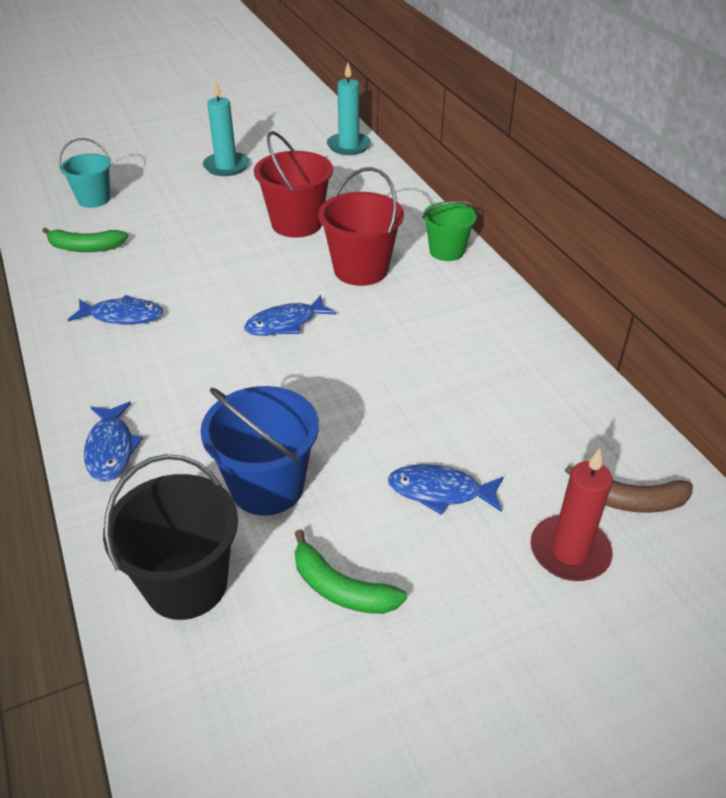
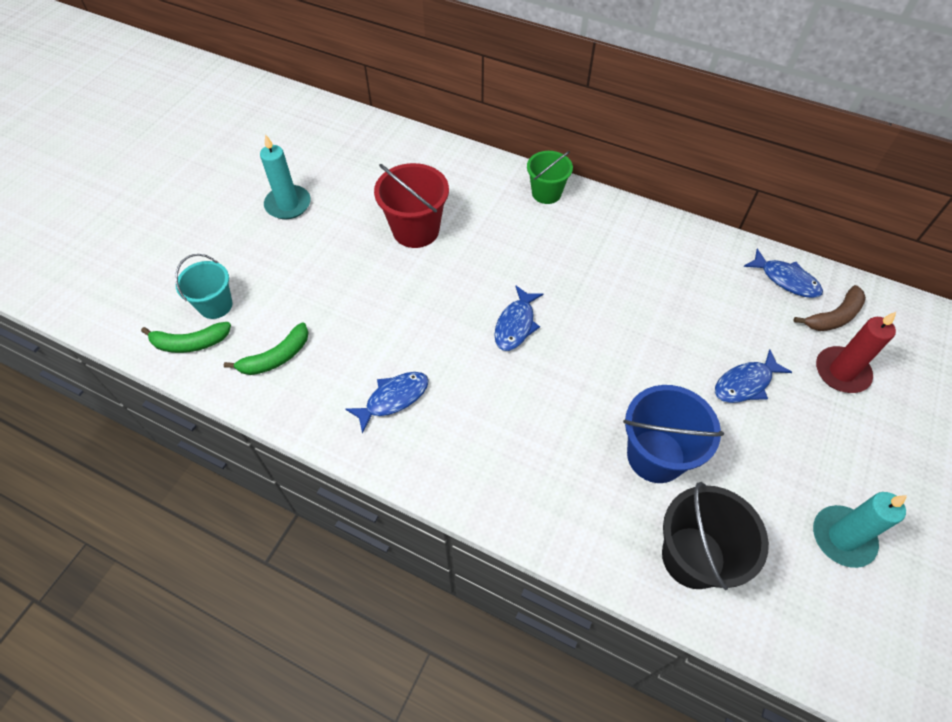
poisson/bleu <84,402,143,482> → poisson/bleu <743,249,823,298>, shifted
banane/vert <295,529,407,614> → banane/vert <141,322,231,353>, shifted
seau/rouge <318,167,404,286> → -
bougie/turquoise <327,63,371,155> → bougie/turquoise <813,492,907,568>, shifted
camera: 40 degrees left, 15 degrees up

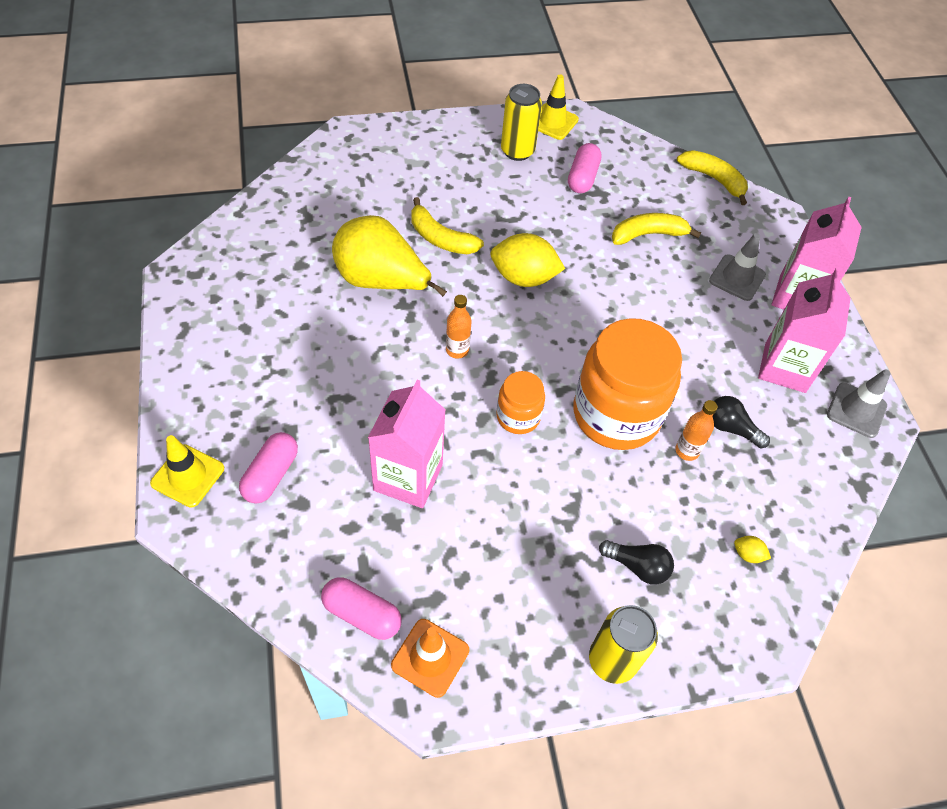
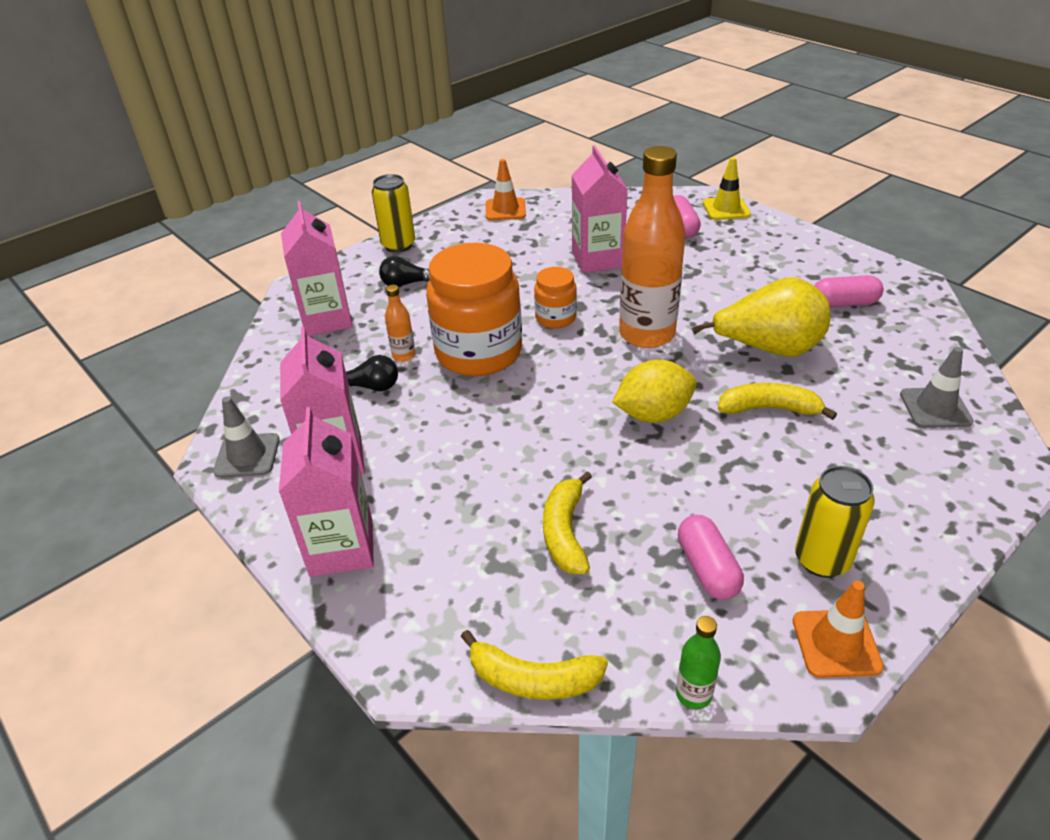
gélule/rose <321,577,402,640> → gélule/rose <814,275,883,307>, shifted
bouteille/orange <446,295,472,359> → bouteille/orange <619,146,686,348>, x2.40
cône de chantier/jaune <538,75,579,140> → cône de chantier/orange <793,581,884,678>
banane/jaune <612,213,701,245> → banane/jaune <543,471,592,574>, 135 degrees clockwise
cône de chantier/gris <709,233,766,301> → cône de chantier/gris <900,347,974,428>, shifted
citron/jaune <734,536,771,563> → brique de lait/rose <281,201,353,336>
- → bouteille/vert <676,616,721,709>
camera: 155 degrees right, 15 degrees down

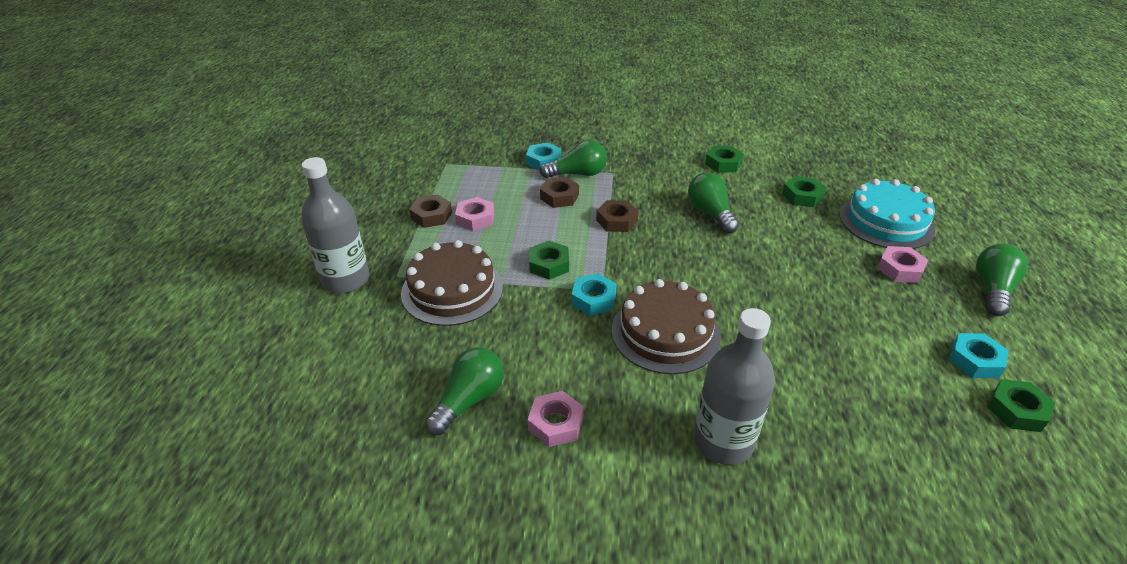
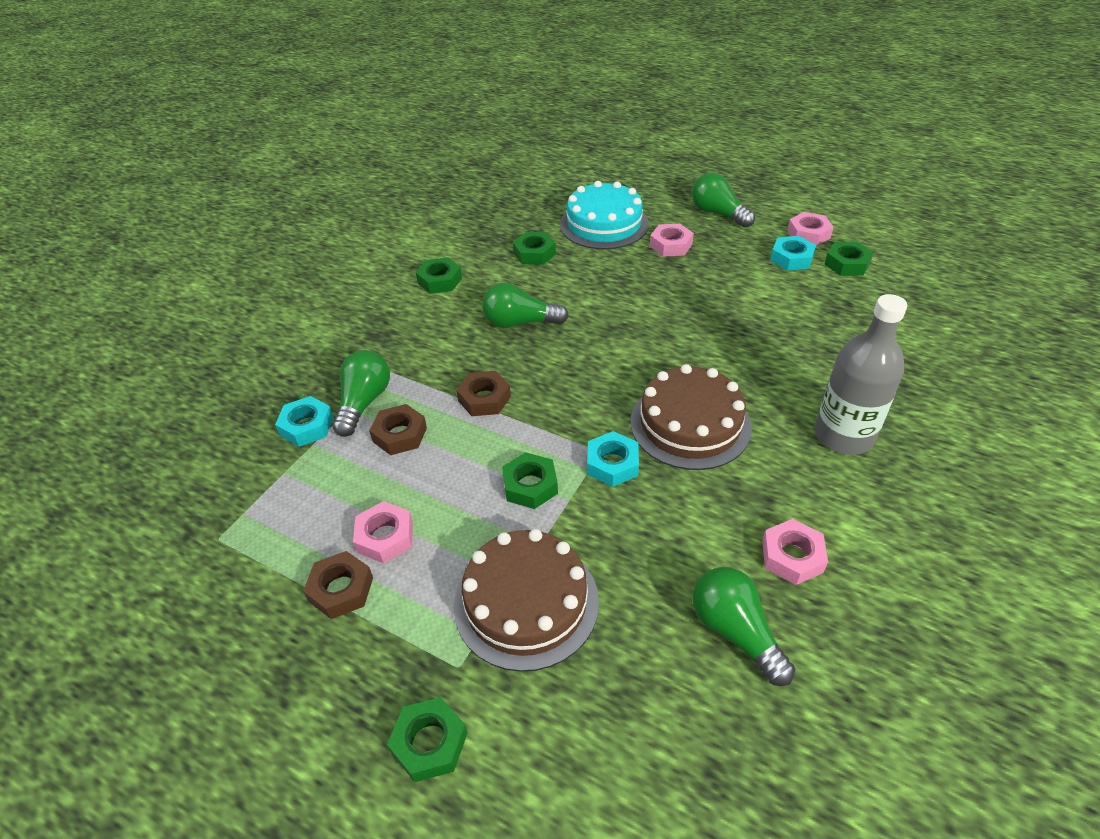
bouteille/gris <301,157,369,293> → écrou/vert <387,697,468,782>
- → écrou/rose <787,212,834,246>
camera: 65 degrees left, 5 degrees up

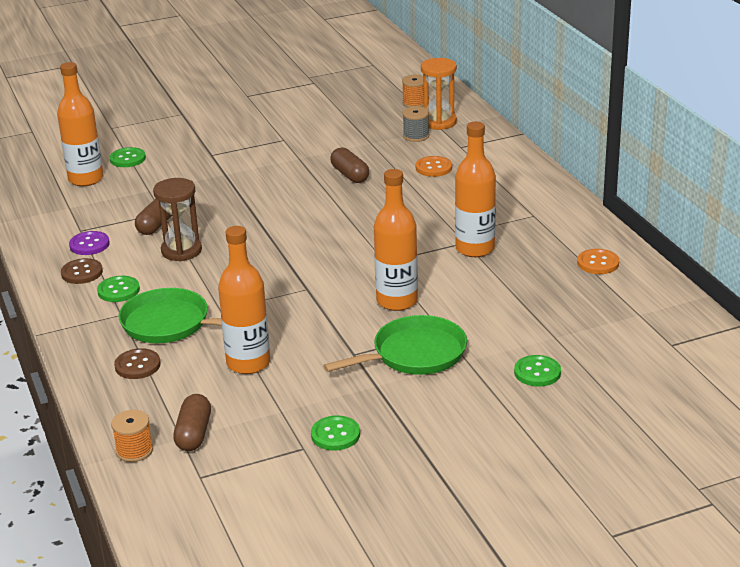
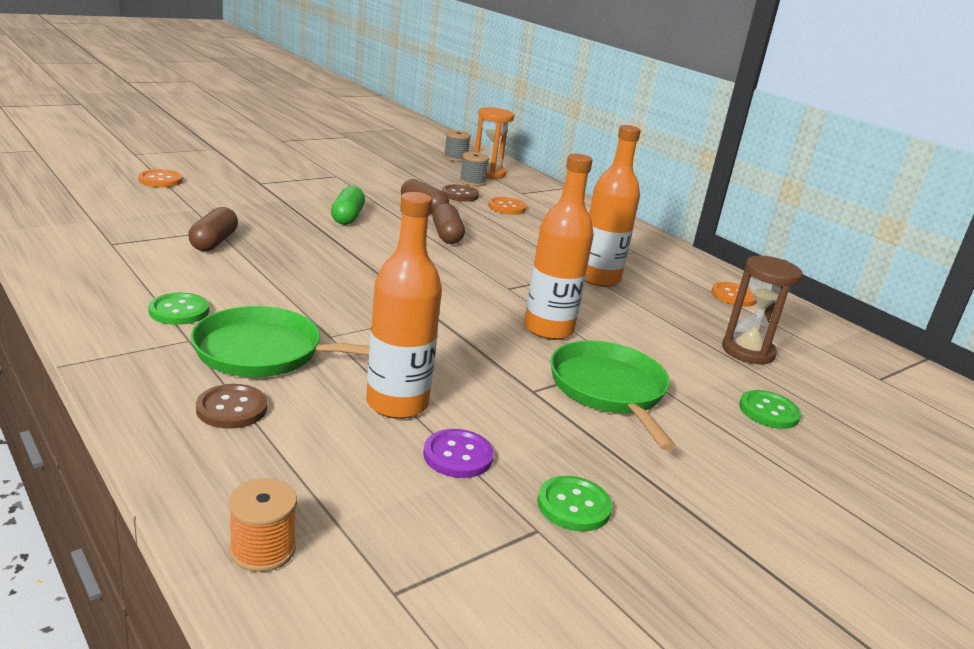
bouteille/orange <57,62,104,186> → -
bouton/marron <61,258,103,284> → bouton/marron <442,185,479,202>, shifted
bouton/violet <69,231,110,255> → bouton/violet <423,429,494,478>, shifted
bouton/vert <109,147,146,167> → bouton/orange <138,169,183,187>
sablier/marron <153,178,202,261> → sablier/marron <722,256,802,365>, shifted
gélule/marron <173,394,211,451> → gélule/marron <433,203,465,244>, shifted
poêle/vert <323,315,467,375> → poêle/vert <550,340,676,451>, 60 degrees counterclockwise
bobine/orange <402,75,424,107> → bobine/gris <444,130,471,162>
- → gélule/vert <331,186,365,225>
camera: 20 degrees left, 5 degrees down

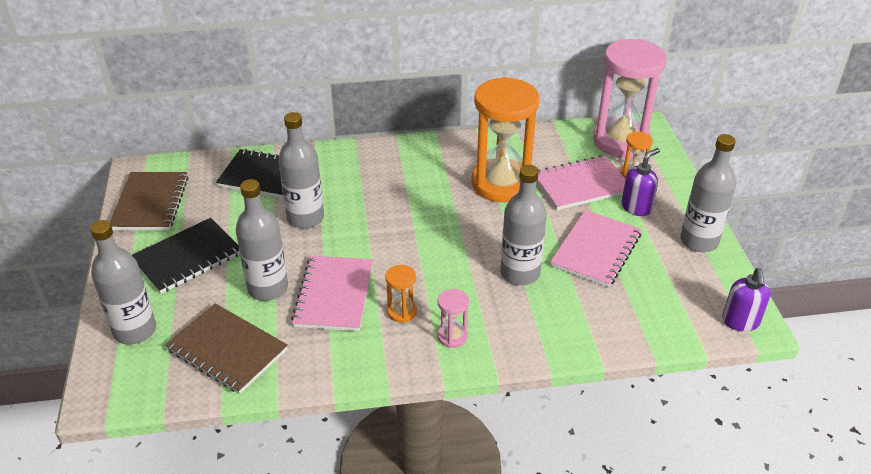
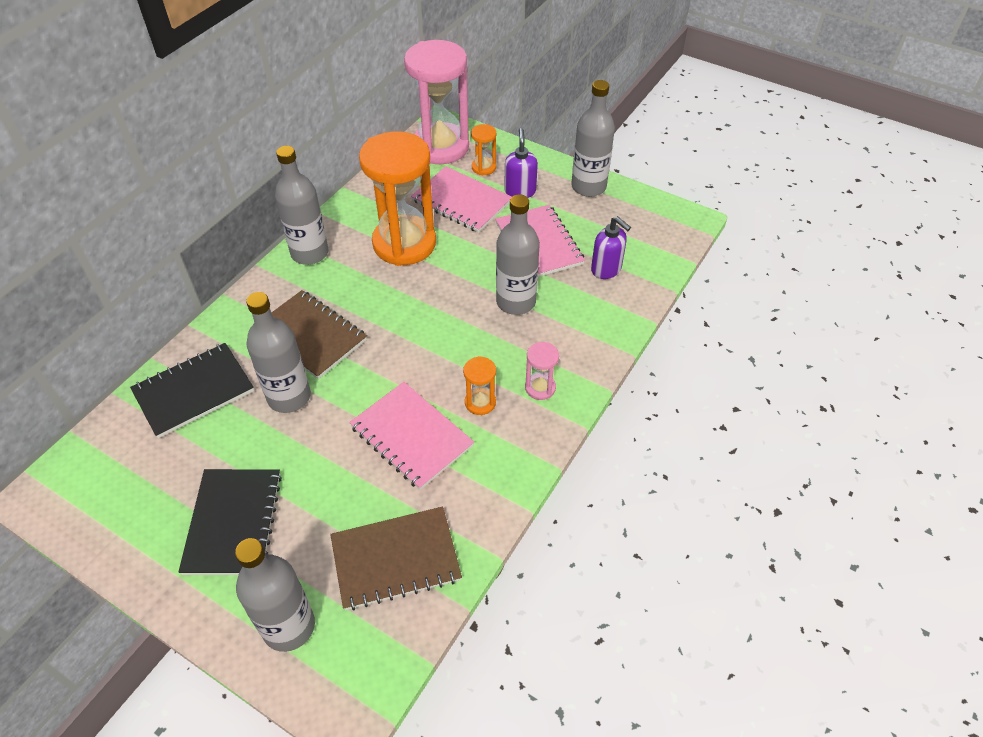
carnet/marron <110,172,188,230> → carnet/marron <271,290,367,379>, shifted
bouteille/gris <236,179,288,301> → bouteille/gris <275,146,328,265>, shifted
carnet/rose <536,155,625,210> → carnet/rose <411,166,512,233>, 75 degrees counterclockwise
distributeur de savon/violet <722,268,771,331> → distributeur de savon/violet <591,216,631,279>, shifted
camera: 50 degrees left, 10 degrees up

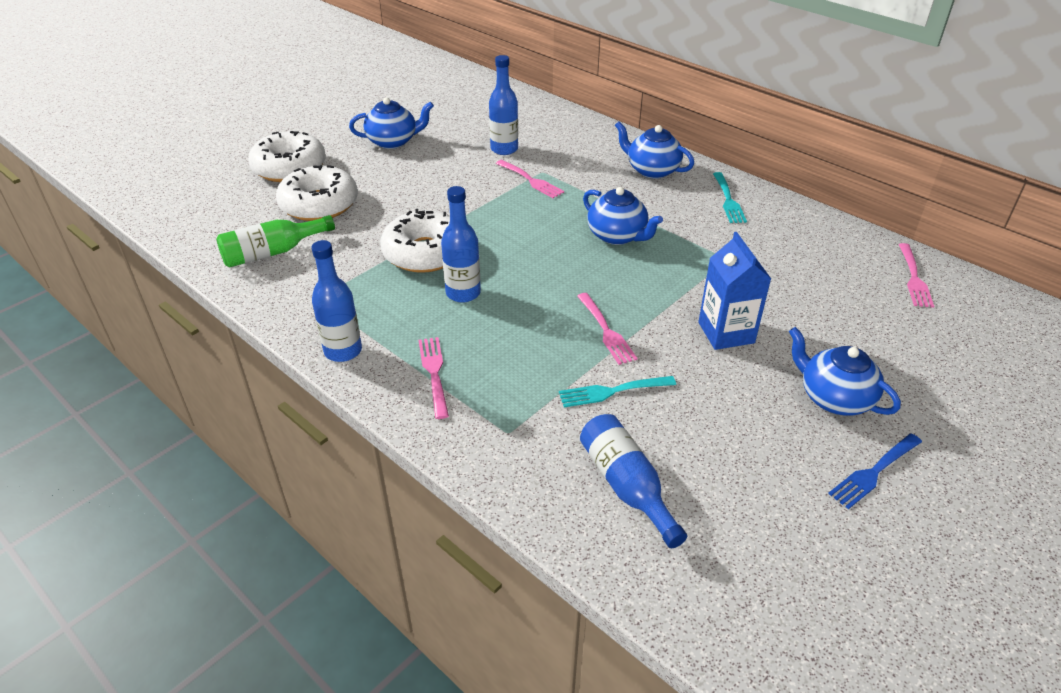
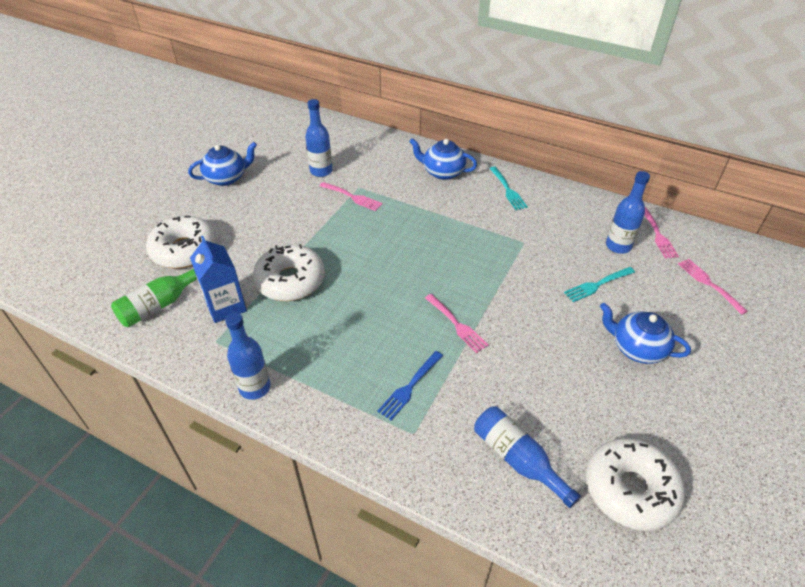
beignet/blanc <248,131,326,182> → beignet/blanc <586,438,685,531>, shifted
fourchette/rose <418,337,449,419> → fourchette/rose <678,259,748,315>, shifted
bouteille/bleu <441,186,481,303> → bouteille/bleu <606,171,650,254>, shifted
fourchette/turquoise <559,376,676,407> → fourchette/turquoise <564,267,635,302>, shifted
théière/bleu <583,187,663,245> → -
brique de lait/bleu <699,232,771,350> → brique de lait/bleu <190,236,247,323>, shifted
fourchette/bleu <828,433,922,509> → fourchette/bleu <377,351,443,420>, shifted
camera: 15 degrees left, 5 degrees up

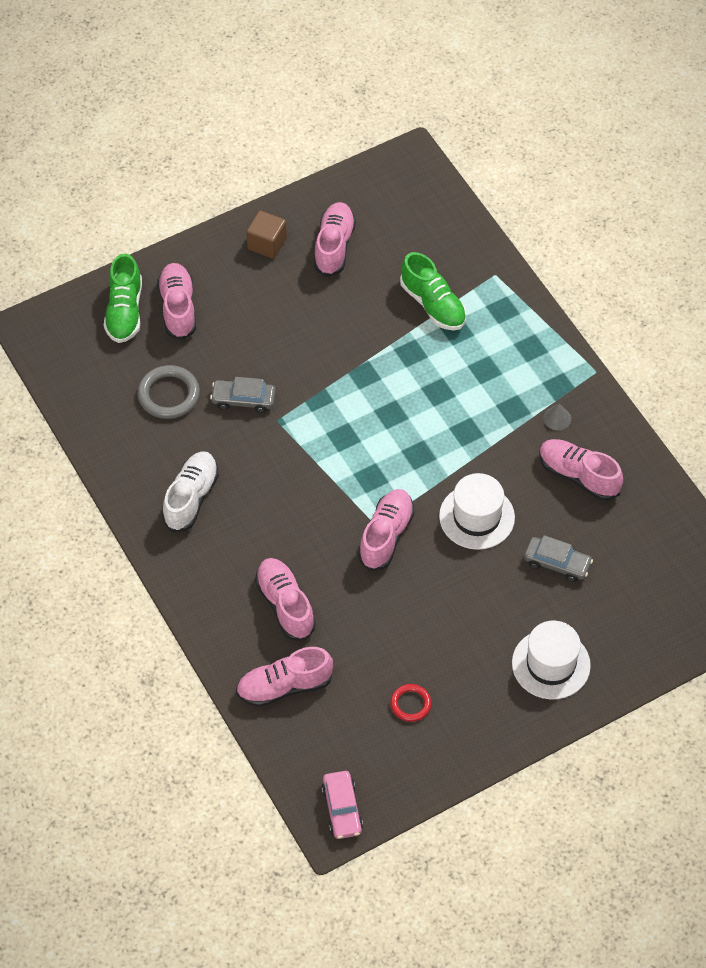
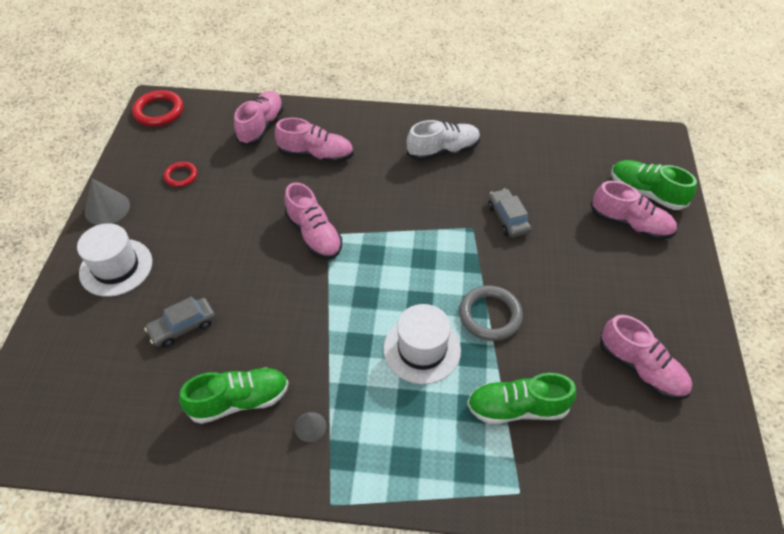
anneau/gris <138,365,200,419> → anneau/gris <459,285,523,341>, shifted
chaussure/blanc <162,451,219,532> → chaussure/blanc <407,120,480,161>, 75 degrees counterclockwise
voiture/gris <210,377,276,413> → voiture/gris <488,188,531,238>, 60 degrees counterclockwise
cube/marron <246,211,287,259> → -
voiture/rose <321,771,363,839> → anneau/rouge <132,90,183,126>
chapeau/blanc <439,473,515,550> → chapeau/blanc <383,304,461,384>, shifted
chaussure/rose <539,439,623,501> → chaussure/vert <179,367,289,424>
- → cône/gris <85,178,130,225>
camera: 125 degrees right, 5 degrees down

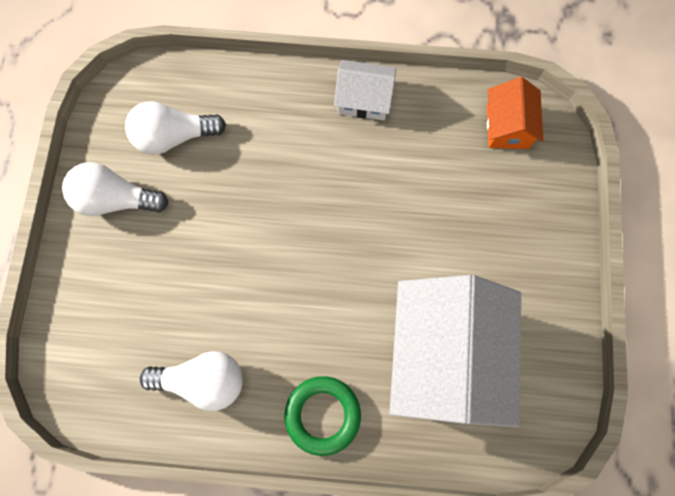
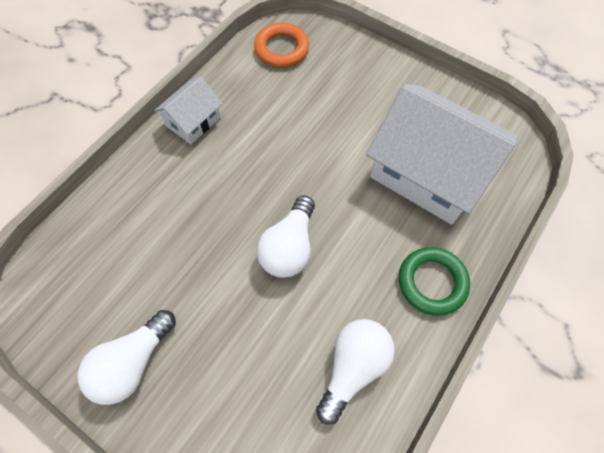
ampoule/blanc <125,101,226,154> → ampoule/blanc <257,195,315,278>, shifted
maison/orange <487,77,543,149> → anneau/orange <254,23,309,67>
camera: 60 degrees left, 10 degrees down

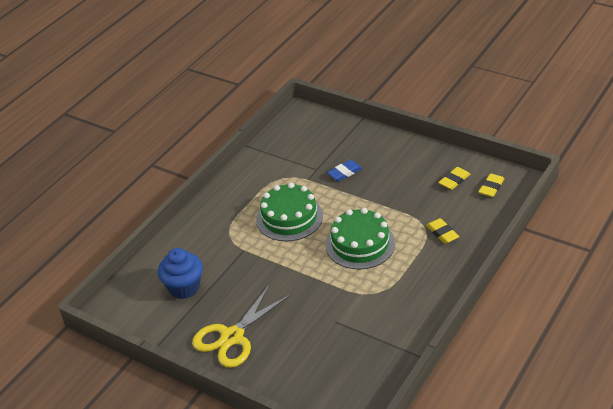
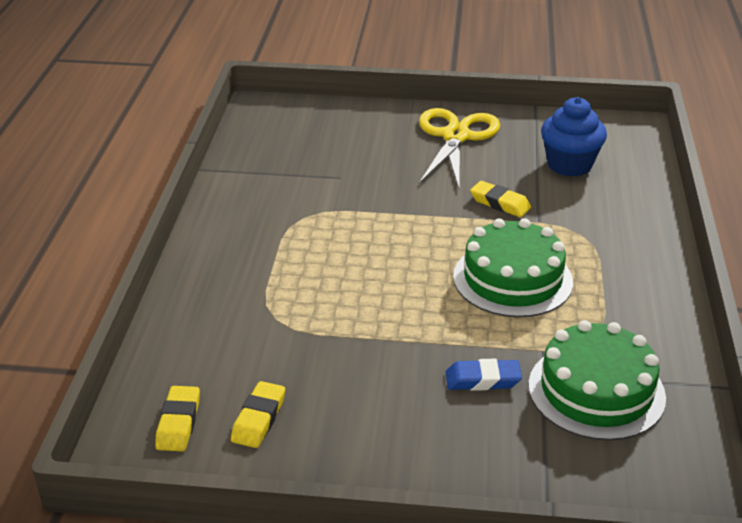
gâteau/vert <326,208,395,269> → gâteau/vert <529,320,666,441>, shifted
gomme/bleu <327,160,363,181> → gomme/bleu <446,359,522,391>, 60 degrees clockwise
gomme/jaune <426,218,459,244> → gomme/jaune <470,181,531,217>, shifted
camera: 150 degrees right, 5 degrees down

